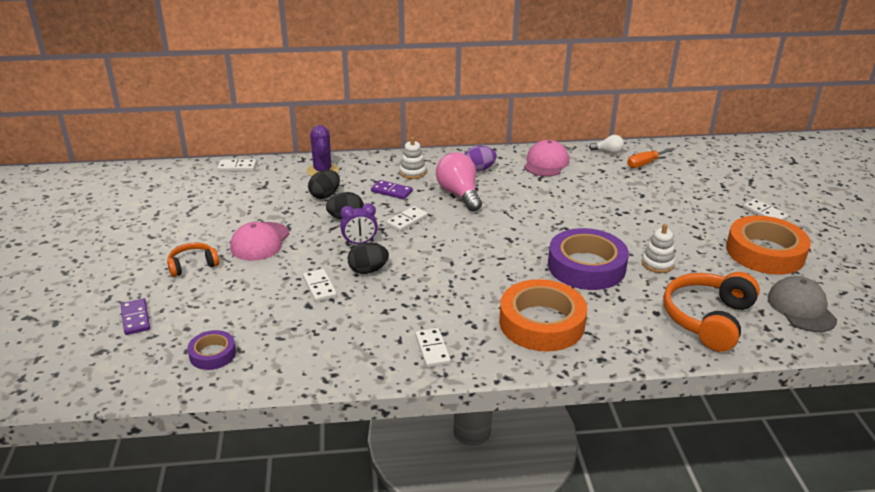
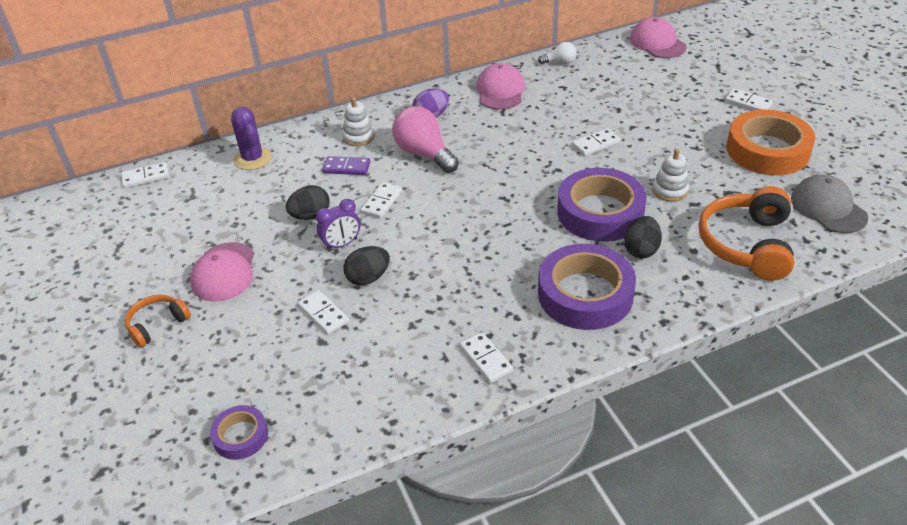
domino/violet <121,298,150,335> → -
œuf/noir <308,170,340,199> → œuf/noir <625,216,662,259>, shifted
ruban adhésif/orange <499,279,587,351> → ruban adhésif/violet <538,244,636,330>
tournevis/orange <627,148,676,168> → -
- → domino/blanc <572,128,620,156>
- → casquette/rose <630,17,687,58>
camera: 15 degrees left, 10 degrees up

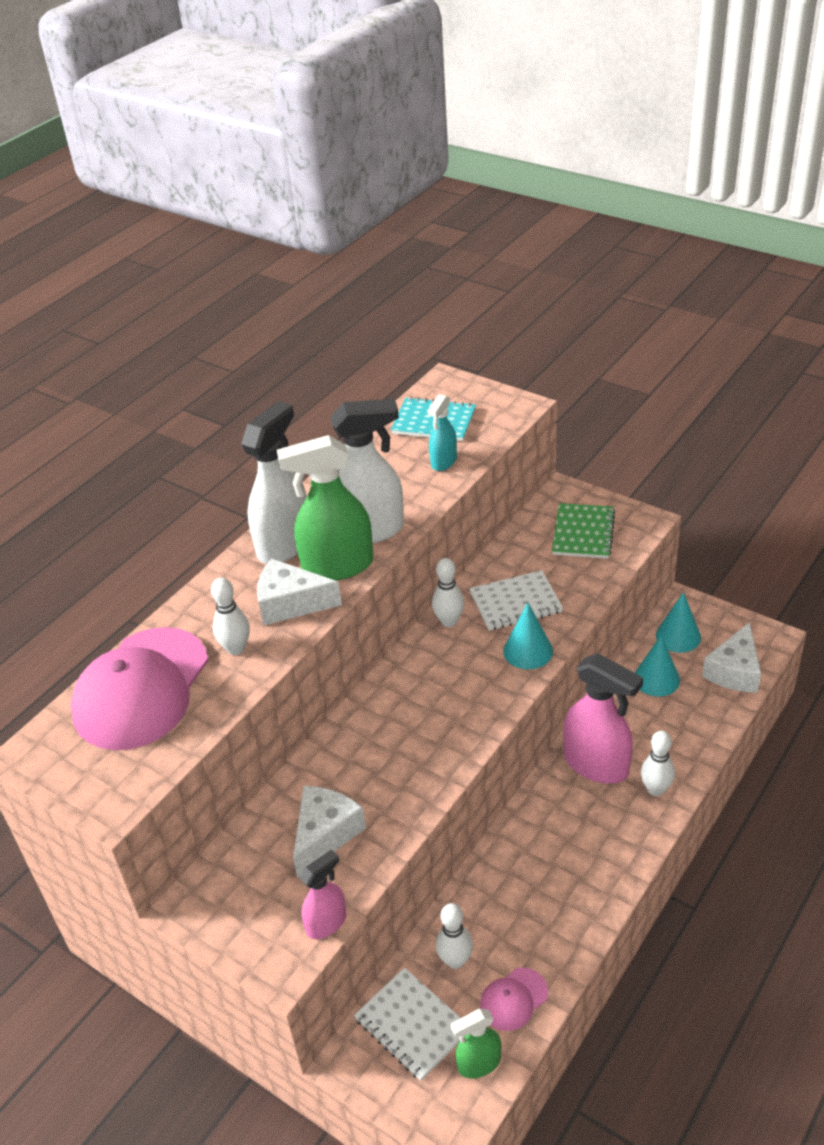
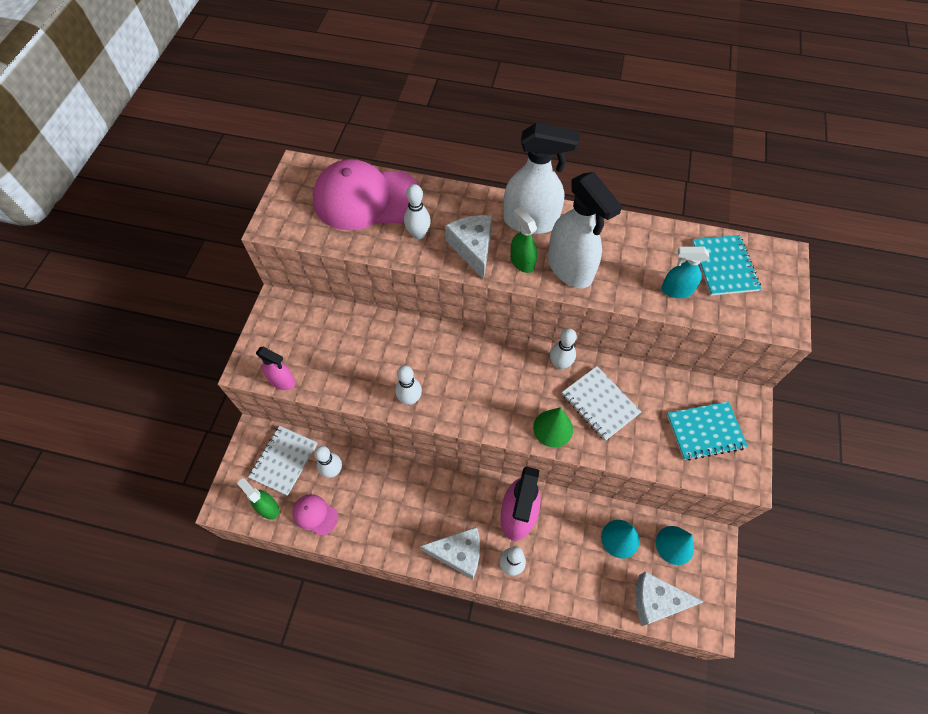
vaporisateur/vert <277,435,373,581> → vaporisateur/vert <510,207,537,273>, x0.54
fromage/blanc <293,786,366,878> → fromage/blanc <420,527,480,579>, shifted
cône/turquoise <503,603,553,669> → cône/vert <533,407,573,448>
carnet/vert <552,503,616,559> → carnet/turquoise <667,401,748,460>
- → quille/blanc <395,365,422,405>
camera: 65 degrees right, 20 degrees up

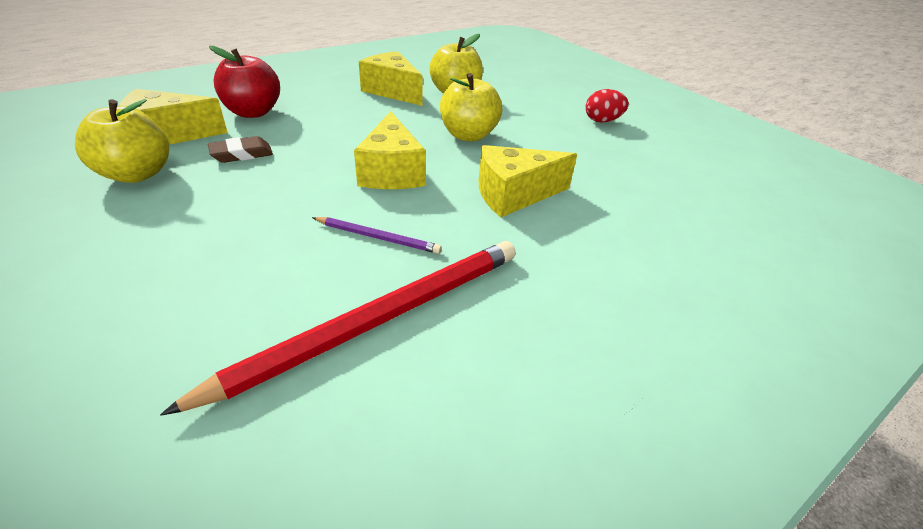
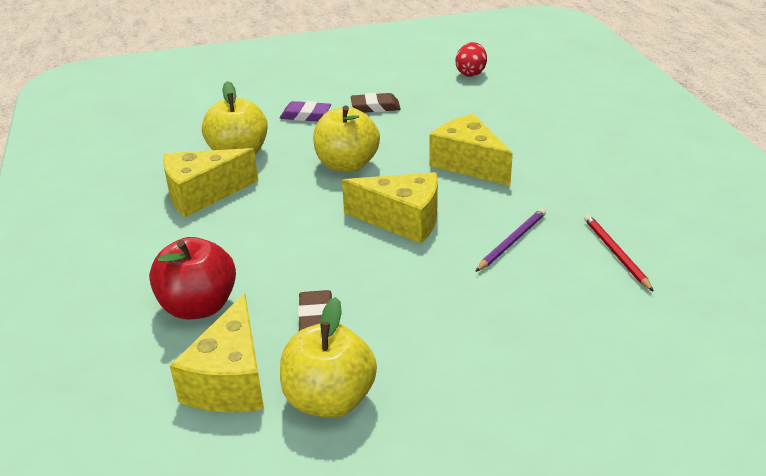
crayon/rouge <160,241,516,416> → crayon/rouge <584,215,654,292>, x0.45
fromage/jaune <479,145,577,217> → fromage/jaune <429,114,513,186>, 135 degrees clockwise
œuf/rouge <585,89,629,122> → œuf/rouge <456,42,487,77>, shifted
- → gomme/violet <280,101,331,121>
- → gomme/marron <351,93,400,113>
camera: 65 degrees left, 5 degrees down

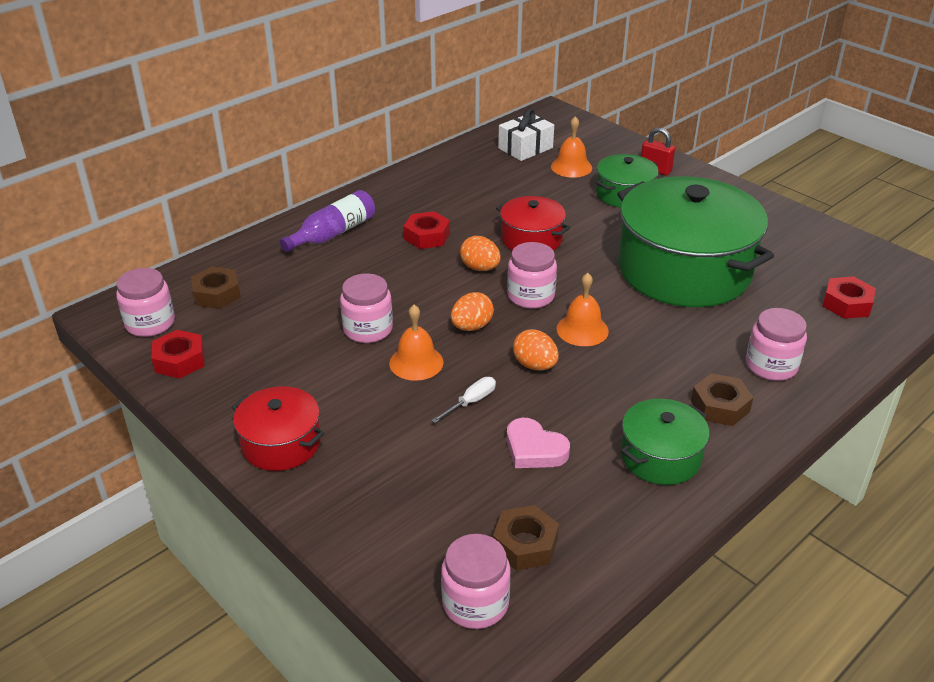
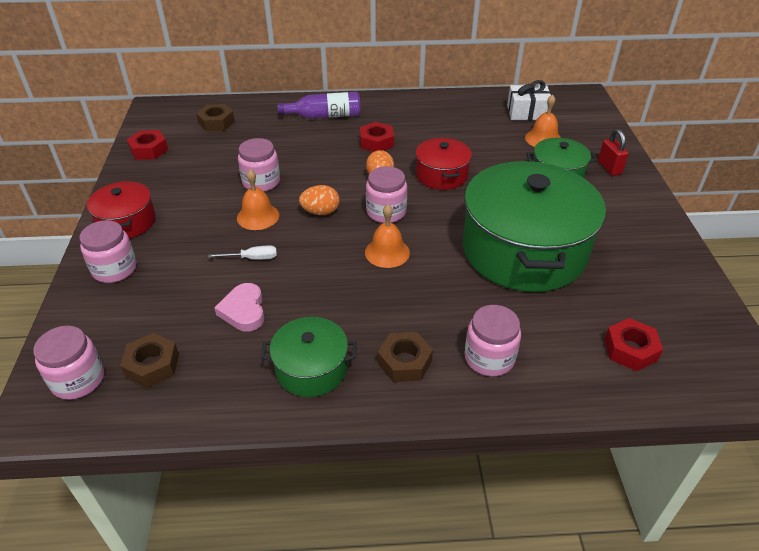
bocal/rose <116,268,175,337> → bocal/rose <79,220,137,283>, shifted
œuf/orange <513,329,559,370> → -
camera: 40 degrees right, 5 degrees up

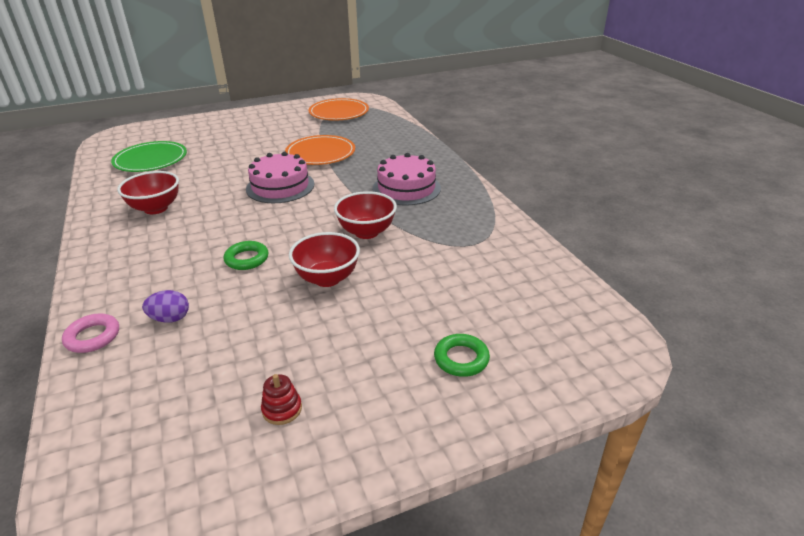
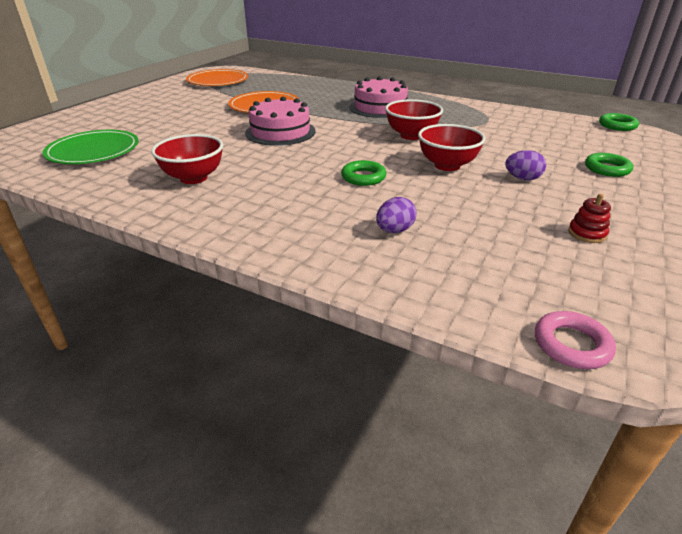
anneau/rose <62,314,119,353> → anneau/rose <535,311,616,369>, shifted
- → œuf/violet <505,150,546,180>
- → anneau/vert <599,113,639,131>
camera: 40 degrees left, 0 degrees up

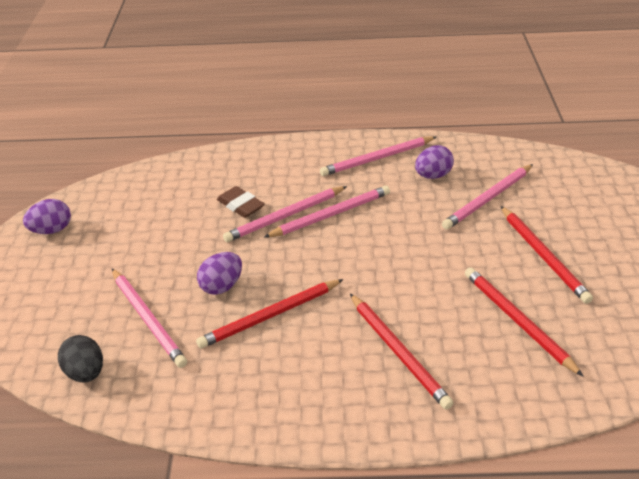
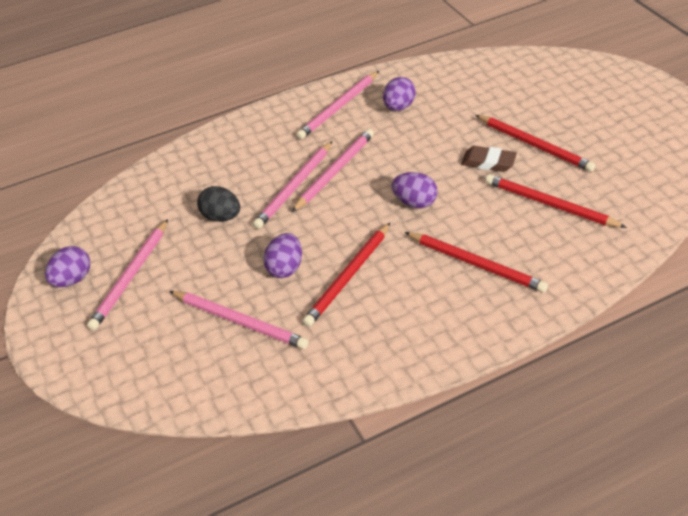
œuf/noir <58,335,103,383> → œuf/noir <197,186,240,222>, shifted
gomme/marron <217,186,265,218> → gomme/marron <461,146,517,172>, shifted
crayon/rose <442,164,533,230> → crayon/rose <87,219,168,330>, shifted
- → œuf/violet <392,172,438,208>
camera: 25 degrees left, 5 degrees up

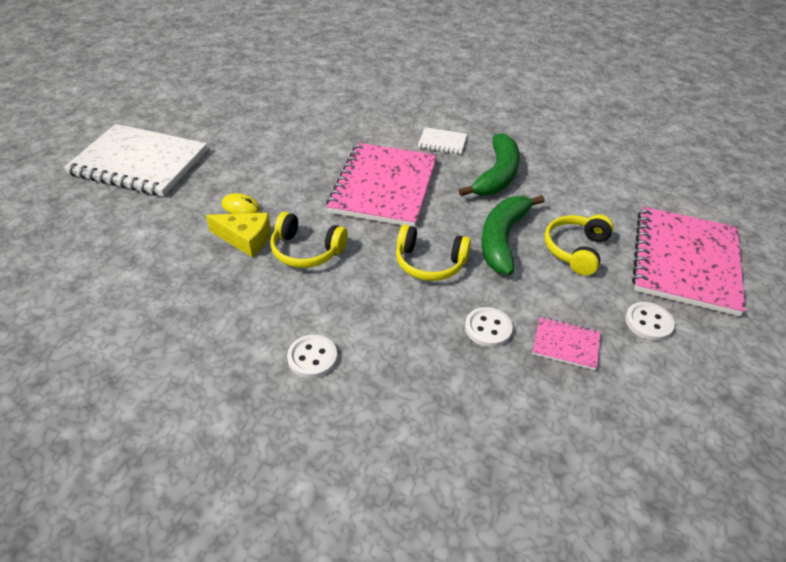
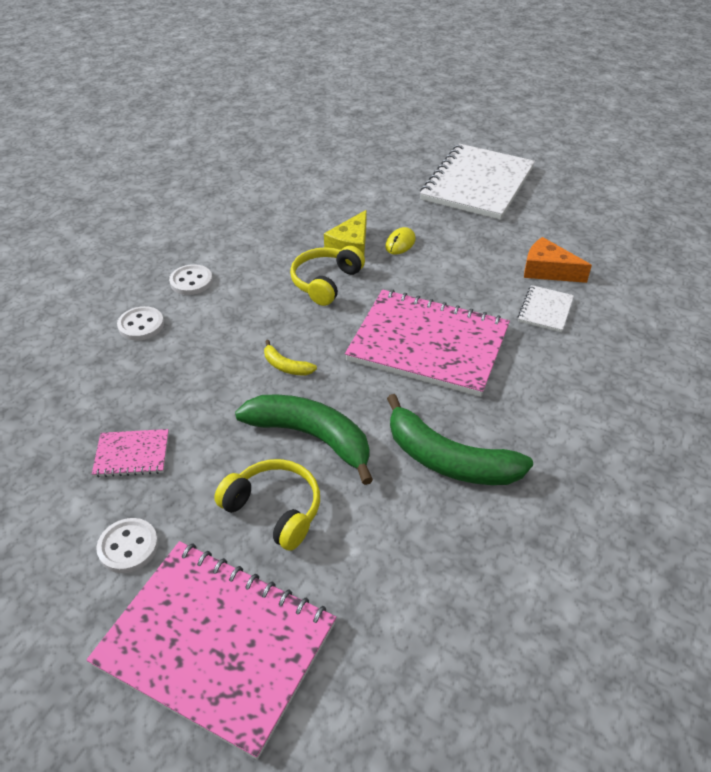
casque audio/jaune <396,225,471,281> → banane/jaune <264,340,317,376>
carnet/blanc <418,127,467,155> → carnet/blanc <517,285,574,332>, shifted
bouton/blanc <465,307,513,347> → bouton/blanc <117,306,164,341>, shifted
carnet/rose <533,317,600,370> → carnet/rose <92,429,169,478>, 60 degrees clockwise
- → fromage/orange <524,237,592,283>
camera: 100 degrees right, 0 degrees up

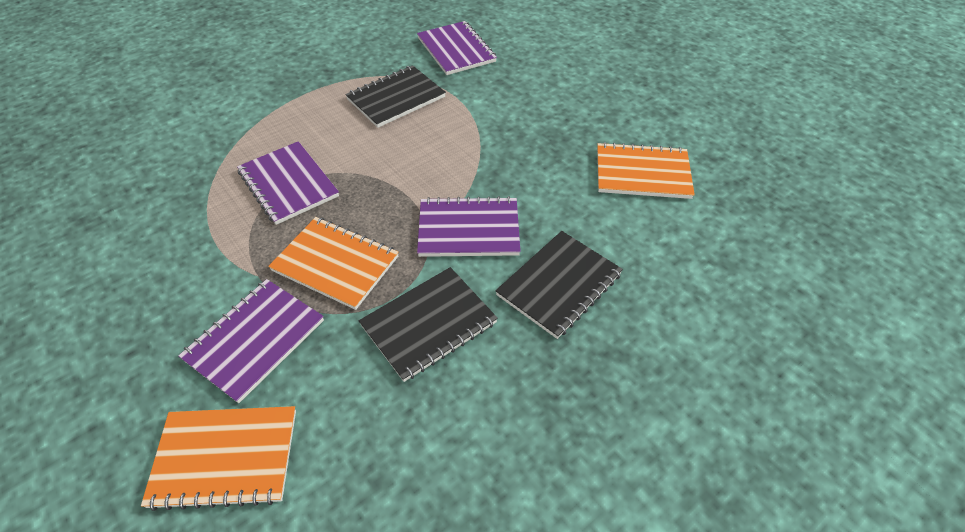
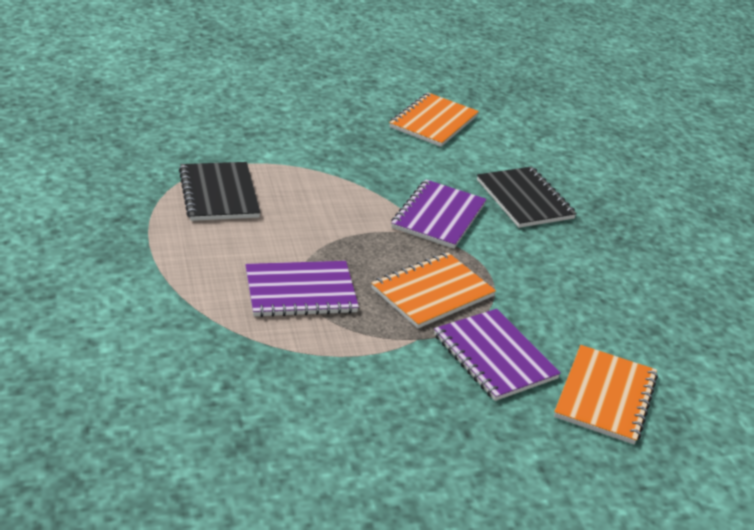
carnet/noir <359,267,498,382> → -
carnet/violet <417,21,497,75> → -
camera: 70 degrees left, 15 degrees down

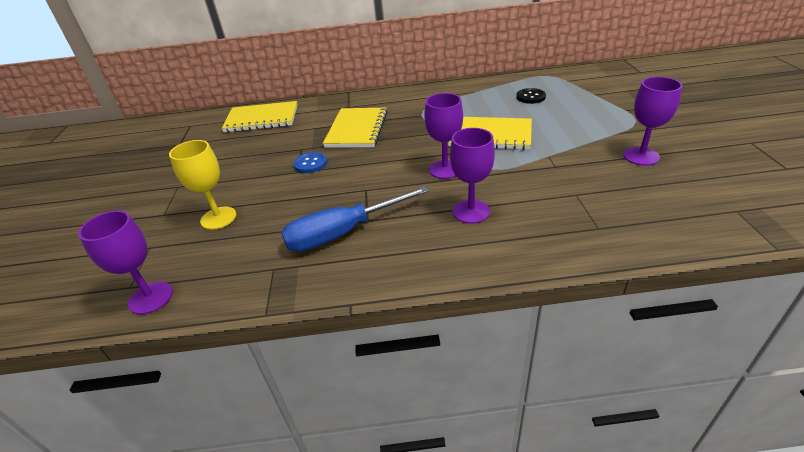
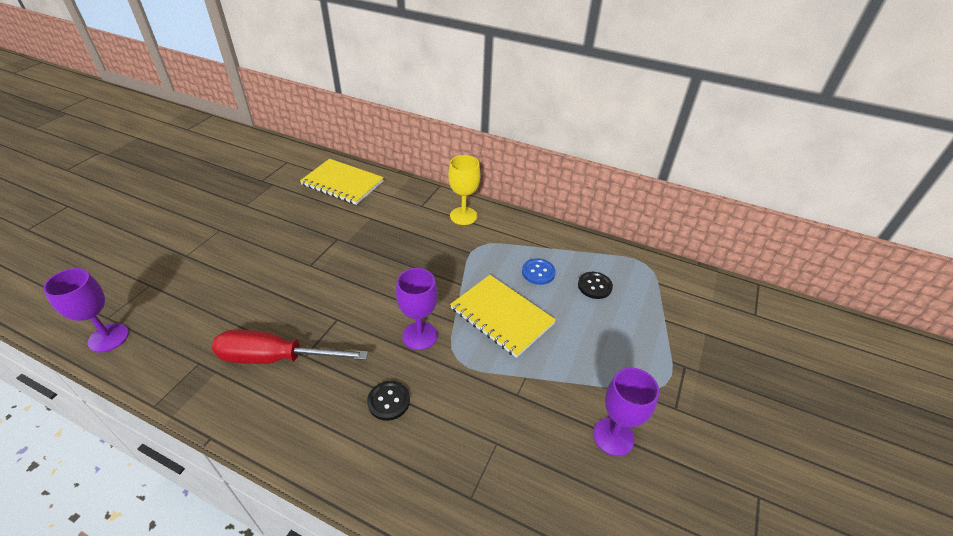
verre à pied/jaune <169,140,236,230> → verre à pied/jaune <448,155,480,225>, shifted
tournevis/bleu <281,186,430,252> → tournevis/rouge <212,330,368,364>
bouton/bleu <293,152,327,173> → bouton/bleu <522,258,556,285>, shifted
carnet/jaune <323,108,388,148> → -
verre à pied/violet <450,128,495,224> → bouton/noir <367,381,410,421>
camera: 25 degrees right, 5 degrees up

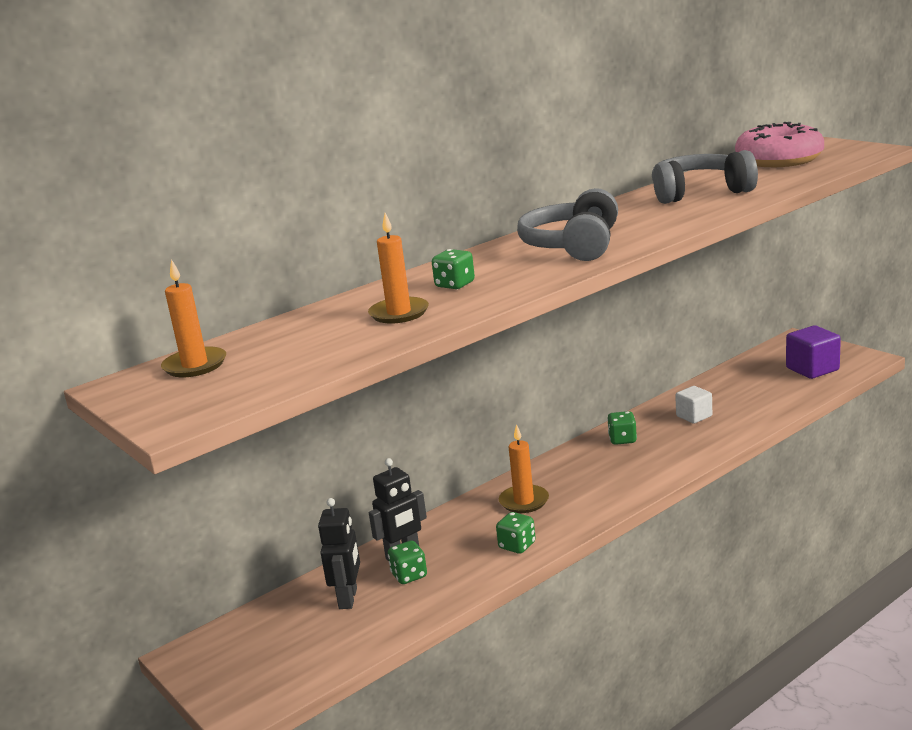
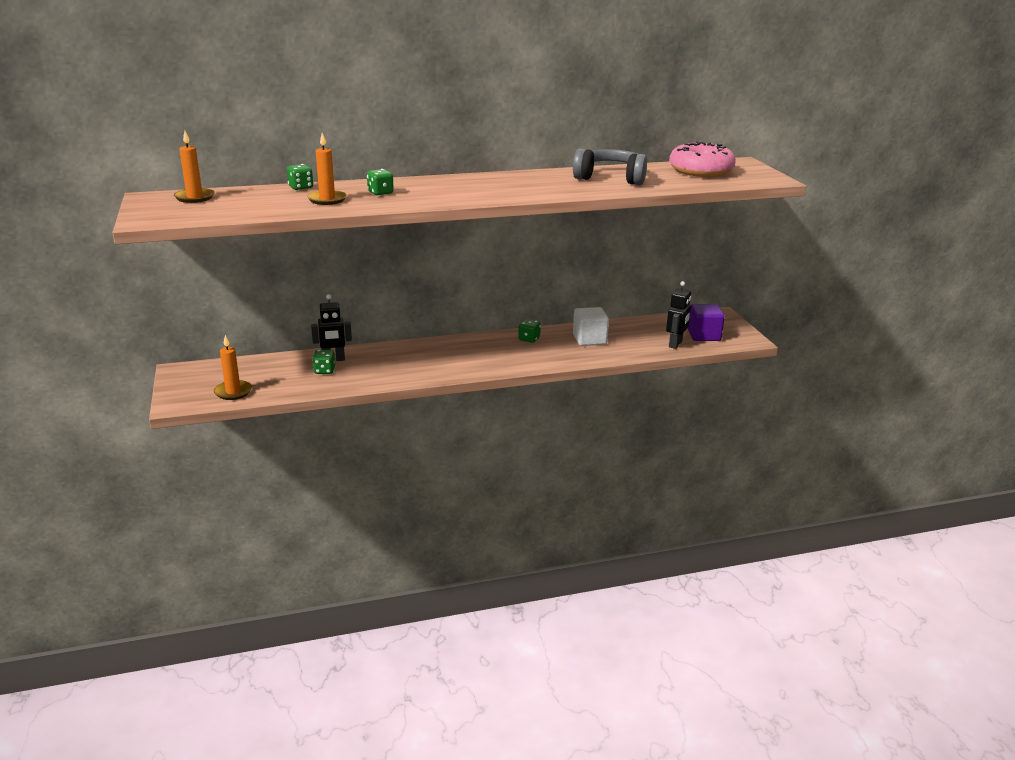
robot/noir <318,498,360,609> → robot/noir <666,281,691,349>, shifted
dé/vert <496,512,536,554> → dé/vert <287,164,313,190>, shifted
bougie/orange <499,424,549,513> → bougie/orange <214,335,252,400>, shifted
casque audio/gris <517,188,618,261> → -
cube/blanc <675,386,712,423> → cube/blanc <573,307,609,346>, x1.53
camera: 20 degrees right, 5 degrees up

